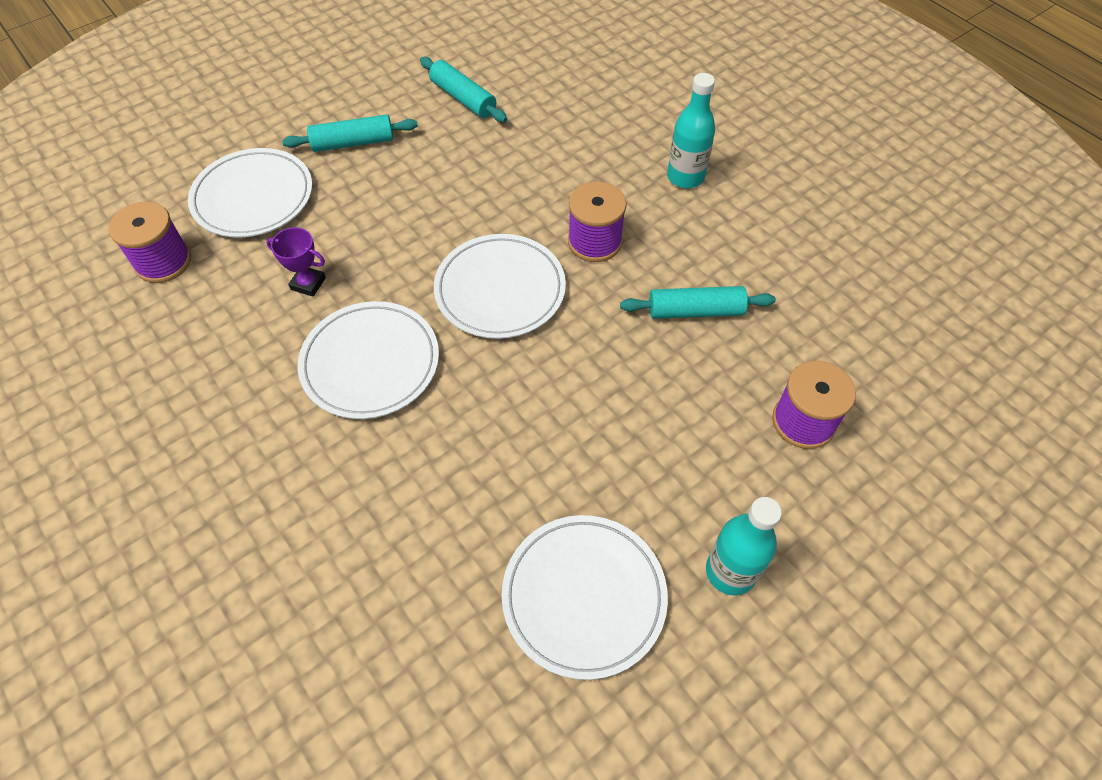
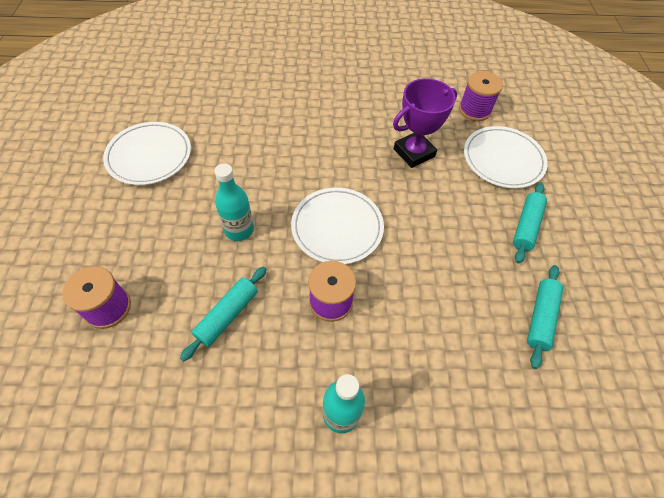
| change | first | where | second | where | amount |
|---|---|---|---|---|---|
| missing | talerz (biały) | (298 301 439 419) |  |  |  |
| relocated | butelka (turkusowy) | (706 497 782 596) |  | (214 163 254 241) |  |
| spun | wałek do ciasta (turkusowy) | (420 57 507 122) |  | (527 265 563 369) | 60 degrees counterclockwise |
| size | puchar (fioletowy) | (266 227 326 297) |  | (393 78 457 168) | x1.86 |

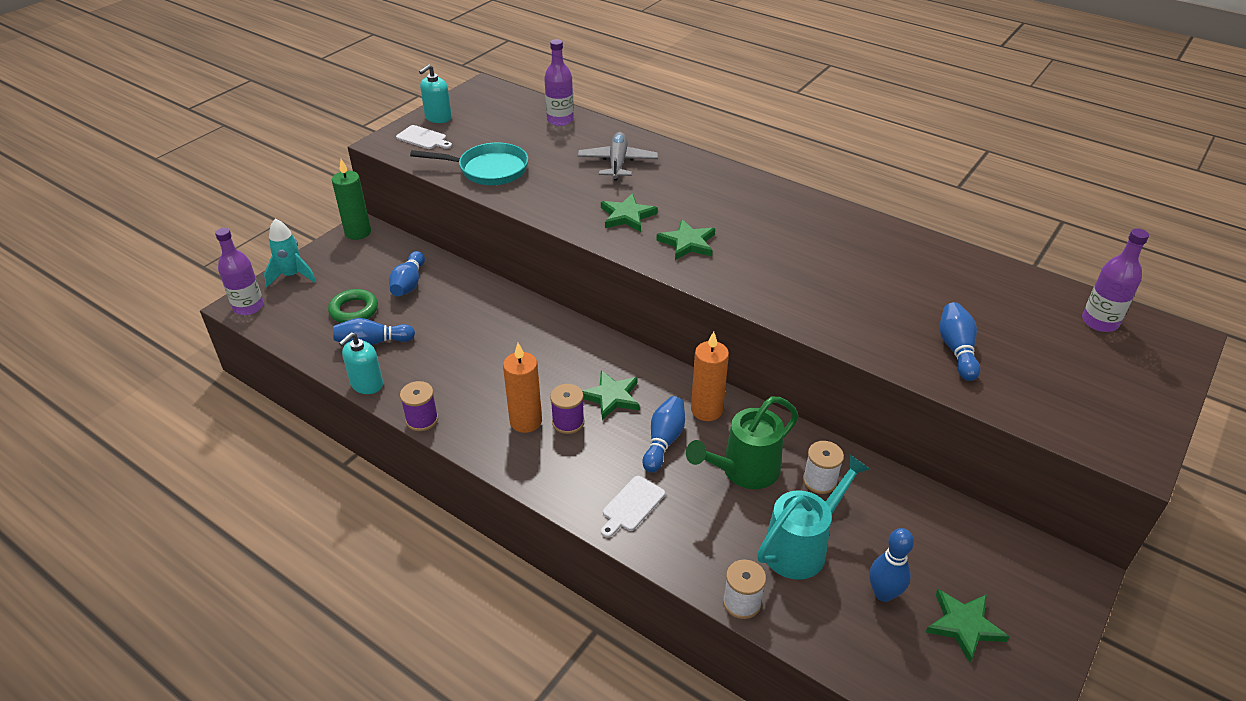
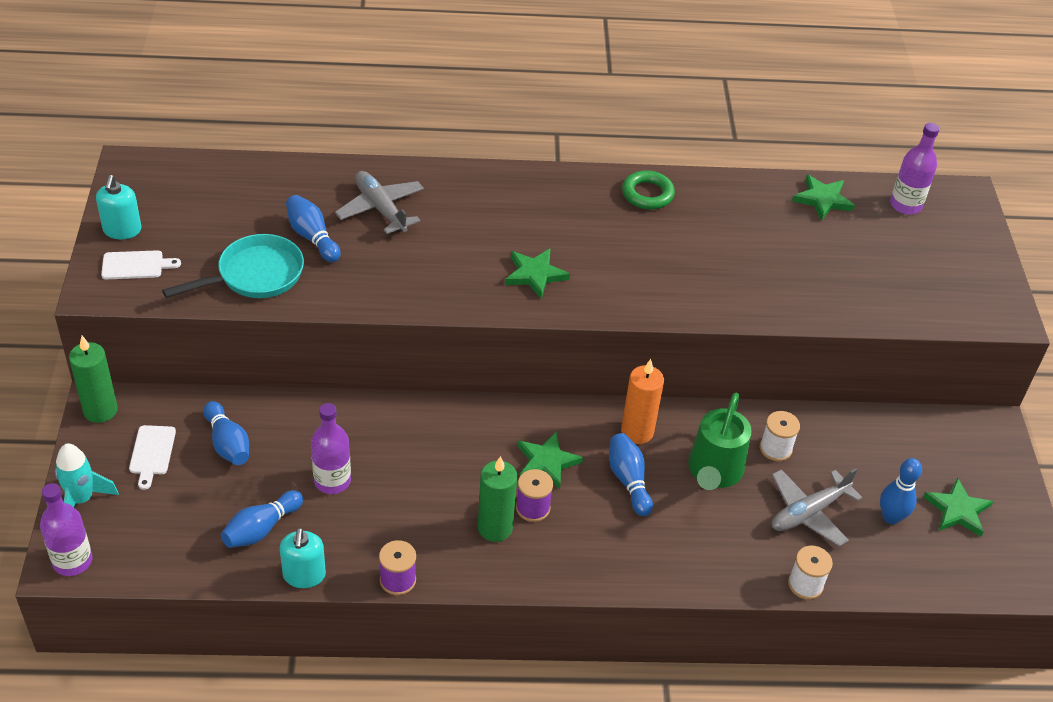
| change | first | where | second | where | amount |
|---|---|---|---|---|---|
| relocated | pierścień (zielony) | (328 289 378 323) |  | (622 170 675 209) |  |
| relocated | butelka (fioletowy) | (544 39 574 126) |  | (311 403 351 494) |  |
| relocated | gwiazda (zielony) | (601 193 658 232) |  | (792 175 855 221) |  |
| relocated | deska do krojenia (biały) | (601 476 665 538) |  | (129 425 176 490) |  |
| relocated | kręgiel (niebieski) | (940 302 981 381) |  | (286 195 341 262) |  |
| exchanged | konewka (turkusowy) | (757 455 870 580) | samolot (szary) | (772 468 863 547) |  |
| colour | świeca (pomarańczowy) | (503 343 542 433) | świeca (zielony) | (478 456 517 542) |  |

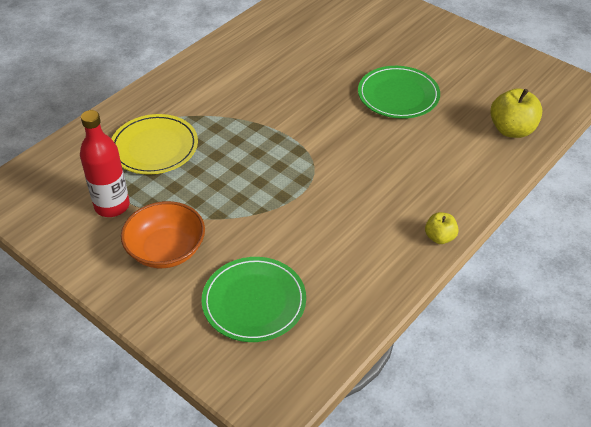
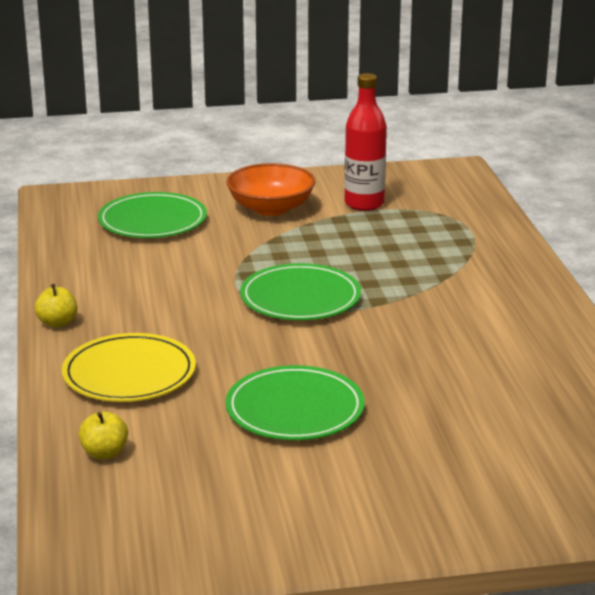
| change | first | where | second | where | amount |
|---|---|---|---|---|---|
| appeared |  |  | talerz (zielony) | (240 263 361 320) |  |
| relocated | talerz (żółty) | (111 114 198 174) |  | (62 333 196 402) |  |
| size | jabłko (żółty) | (490 88 543 138) |  | (78 411 128 459) | x0.58 |

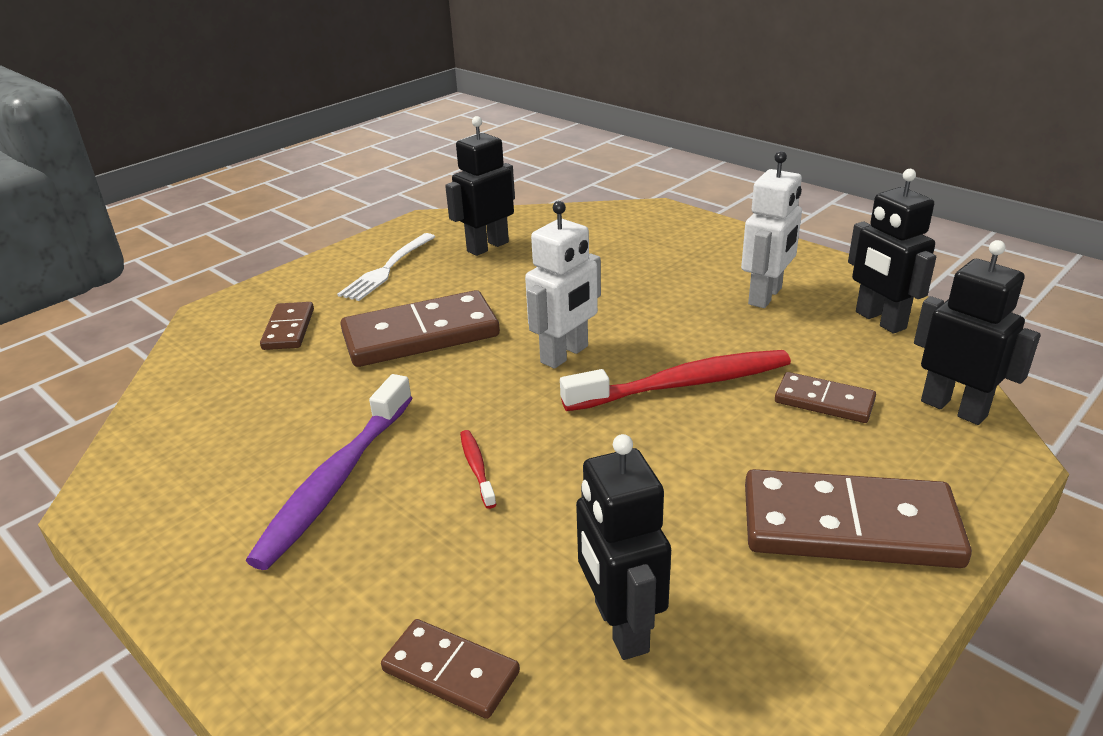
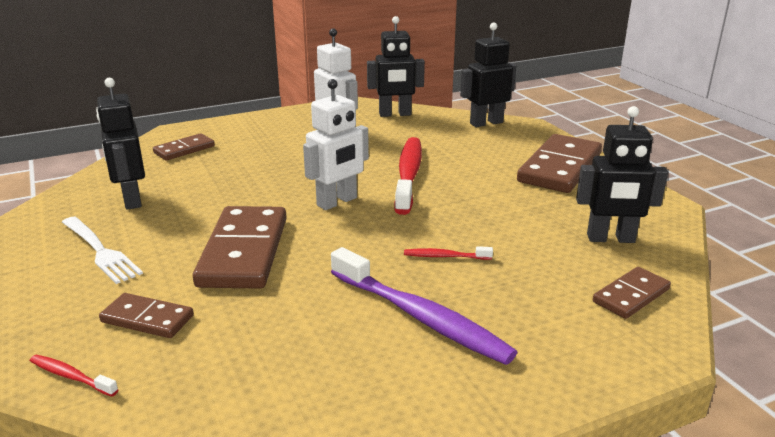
| change | first | where | second | where | amount |
|---|---|---|---|---|---|
| appeared |  |  | szczoteczka do zębów (czerwony) | (30 355 119 397) |  |
| relocated | kostka domina (brązowy) | (775 372 876 423) |  | (153 133 215 161) |  |
| spun | robot (biały) | (525 201 601 369) |  | (303 79 369 210) | 75 degrees clockwise |

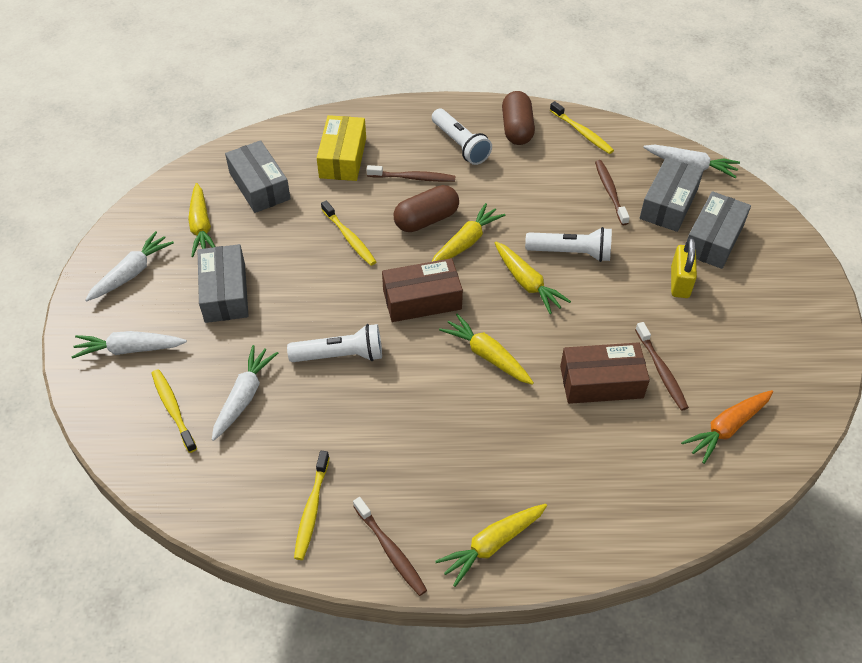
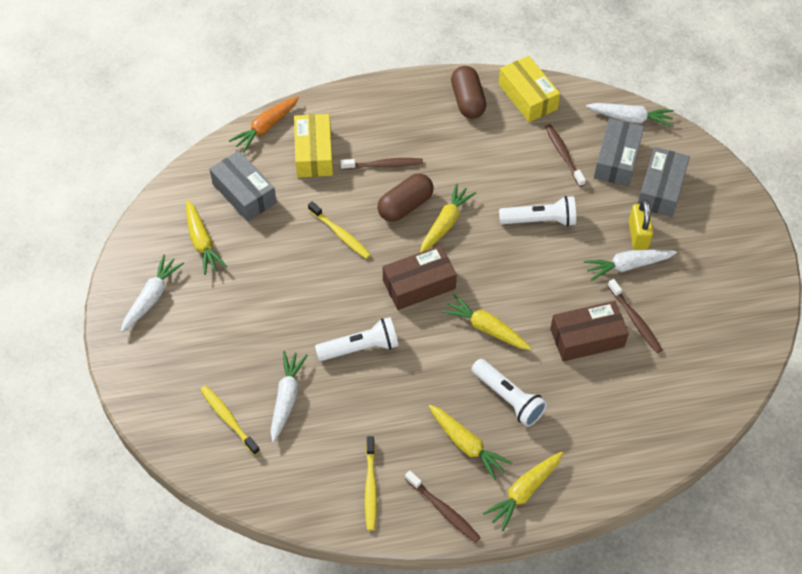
| change | first | where | second | where | amount |
|---|---|---|---|---|---|
| missing | pudełko (szary) | (198 244 249 323) |  |  |  |
| relocated | marchewka (biały) | (72 331 187 359) |  | (584 250 677 281) |  |
| relocated | latarka (biały) | (432 109 492 165) |  | (471 359 547 427) |  |
| relocated | marchewka (żółty) | (494 242 571 314) |  | (429 405 512 481) |  |
| relocated | marchewka (pomarańczowy) | (681 390 773 464) |  | (229 96 299 152) |  |
| exchanged | szczoteczka do zębów (żółty) | (550 101 614 154) | pudełko (żółty) | (499 56 560 122) |  |

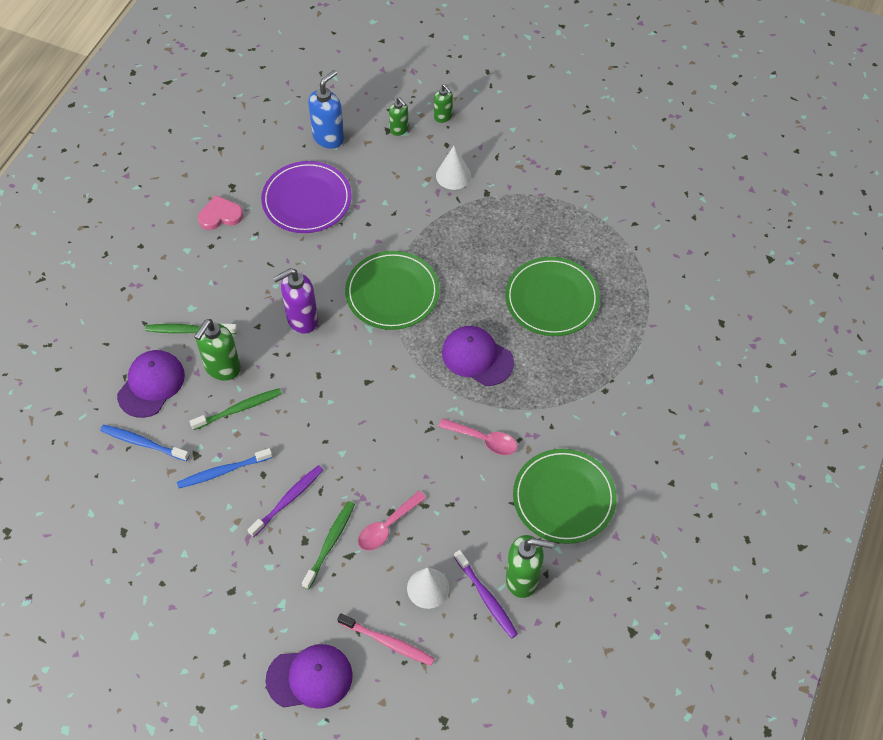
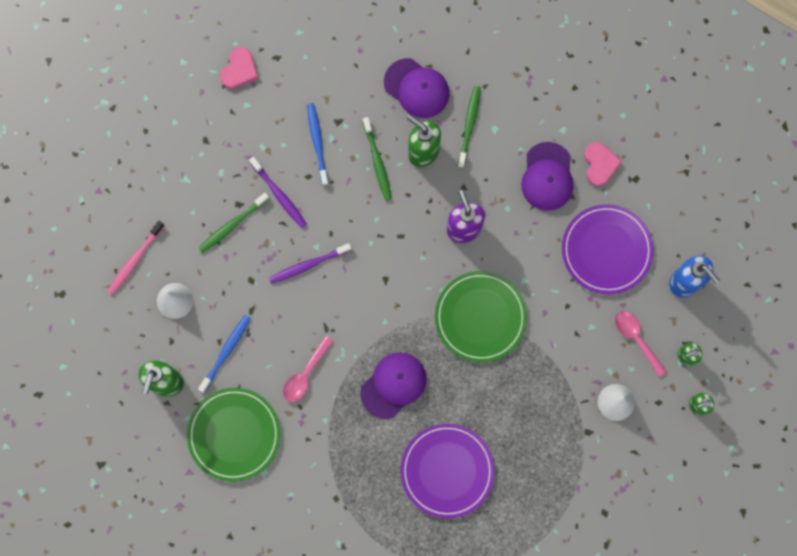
| change | first | where | second | where | amount |
|---|---|---|---|---|---|
| appeared |  |  | serce (różowy) | (220 47 259 89) |  |
| relocated | szczoteczka do zębów (niebieski) | (100 425 189 461) |  | (198 315 251 393) |  |
| relocated | czapka (fioletowy) | (266 644 353 708) |  | (521 142 573 211) |  |
| relocated | łyżka (różowy) | (358 491 426 551) |  | (615 311 667 377) |  |
| relocated | szczoteczka do zębów (fioletowy) | (454 550 518 638) |  | (269 243 351 284) |  |
| colour | talerz (zielony) | (505 257 600 336) | talerz (fioletowy) | (400 424 495 519) |  |
| spun | szczoteczka do zębów (zielony) | (302 501 355 590) |  | (198 193 269 253) | 105 degrees clockwise |

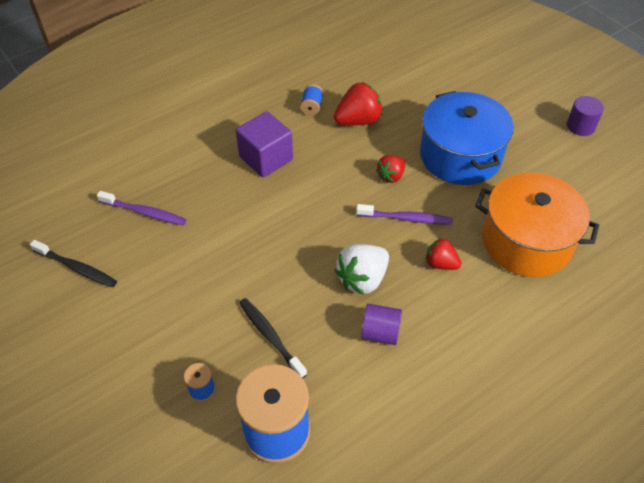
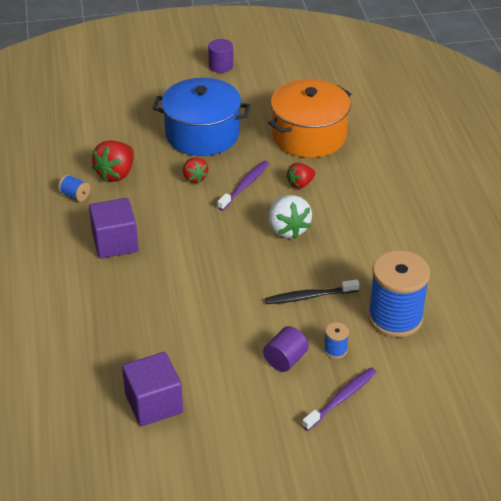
| change | first | where | second | where | amount |
|---|---|---|---|---|---|
| relocated | szczoteczka do zębów (fioletowy) | (97 191 187 225) |  | (302 368 377 431) |  |
| relocated | walec (fioletowy) | (361 304 402 345) |  | (263 326 309 372) |  |
| exchanged | szczoteczka do zębów (czarny) | (30 240 117 287) | sześcian (fioletowy) | (122 352 183 426) |  |
| spun | truskawka (czerwony) | (334 82 383 125) |  | (92 140 134 182) | 150 degrees counterclockwise |

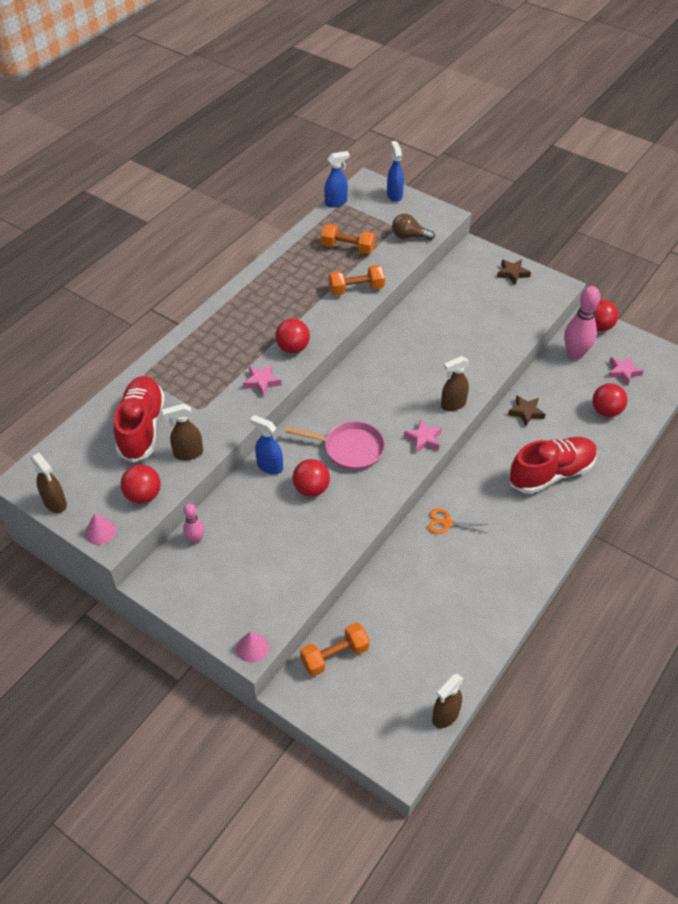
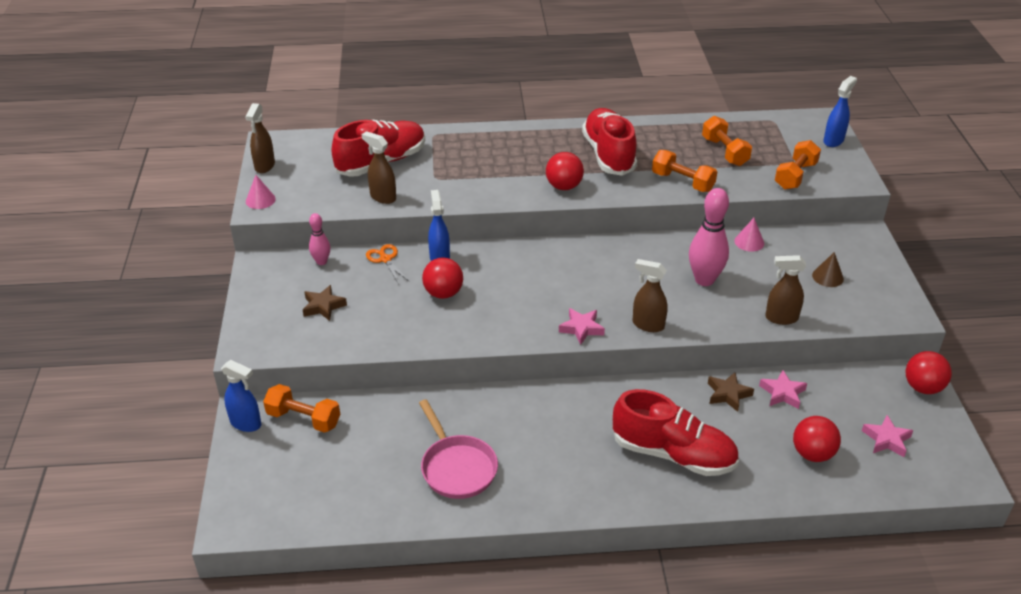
| change | first | where | second | where | amount |
|---|---|---|---|---|---|
| missing | piłka (czerwony) | (121 464 161 504) |  |  |  |
| appeared |  |  | but (czerwony) | (582 108 637 176) |  |
| appeared |  |  | stożek (brązowy) | (812 252 844 287) |  |
| relocated | stożek (różowy) | (236 632 269 663) |  | (734 218 764 252) |  |
| relocated | gwiazda (różowy) | (243 364 281 397) |  | (759 370 807 409) |  |
| relocated | patelnia (różowy) | (285 421 385 470) |  | (419 399 498 499) |  |
| relocated | spryskiwacz (niebieski) | (324 151 349 208) |  | (221 360 261 432) |  |
| relocated | nożyczki (pomarańczowy) | (428 508 488 534) |  | (366 244 410 284) |  |
| relocated | spryskiwacz (brązowy) | (432 674 463 728) |  | (765 255 806 325) |  |
| relocated | gwiazda (brązowy) | (497 259 531 285) |  | (303 285 347 321) |  |
| relocated | kręgiel (różowy) | (564 286 600 360) |  | (689 188 729 286) |  |
| exchanged | żarówka (brązowy) | (392 214 435 240) | hantel (pomarańczowy) | (775 140 821 189) |  |

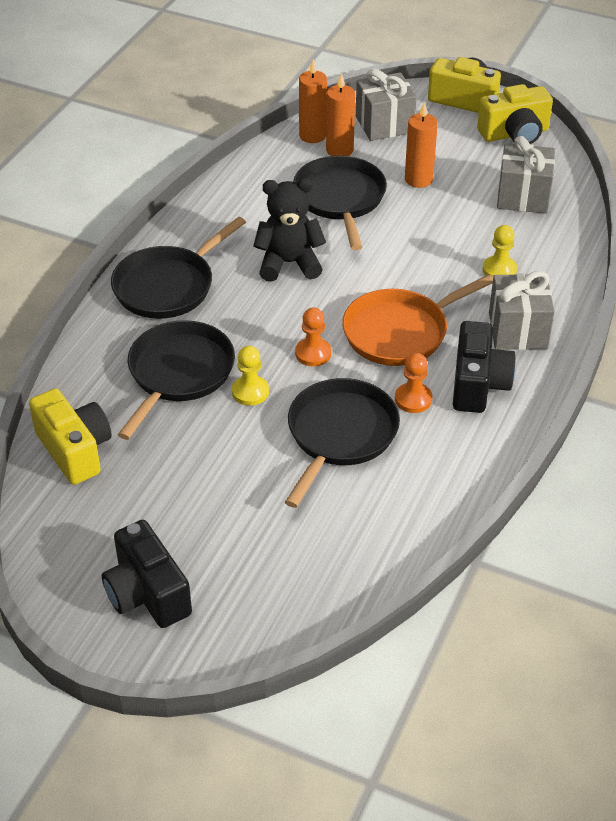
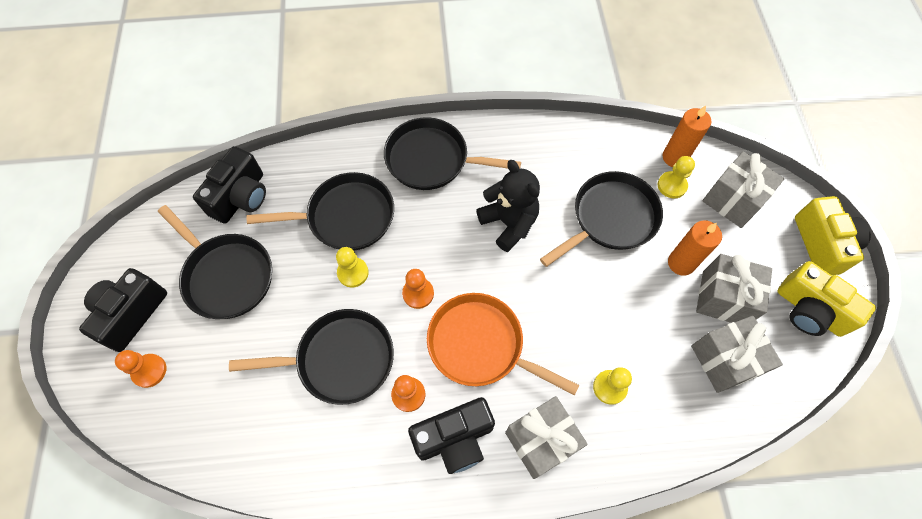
| change | first | where | second | where | amount |
|---|---|---|---|---|---|
| appeared |  |  | pionek (pomarańczowy) | (115 350 167 388) |  |
| appeared |  |  | patelnia (czarny) | (158 205 272 319) |  |
| appeared |  |  | prezent (szary) | (696 254 772 323) |  |
| exchanged | świeca (pomarańczowy) | (326 73 355 156) | pionek (żółty) | (658 156 695 199) |  |
| colour | aparat fotograficzny (żółty) | (29 388 112 485) | aparat fotograficzny (czarny) | (193 146 266 224) |  |

